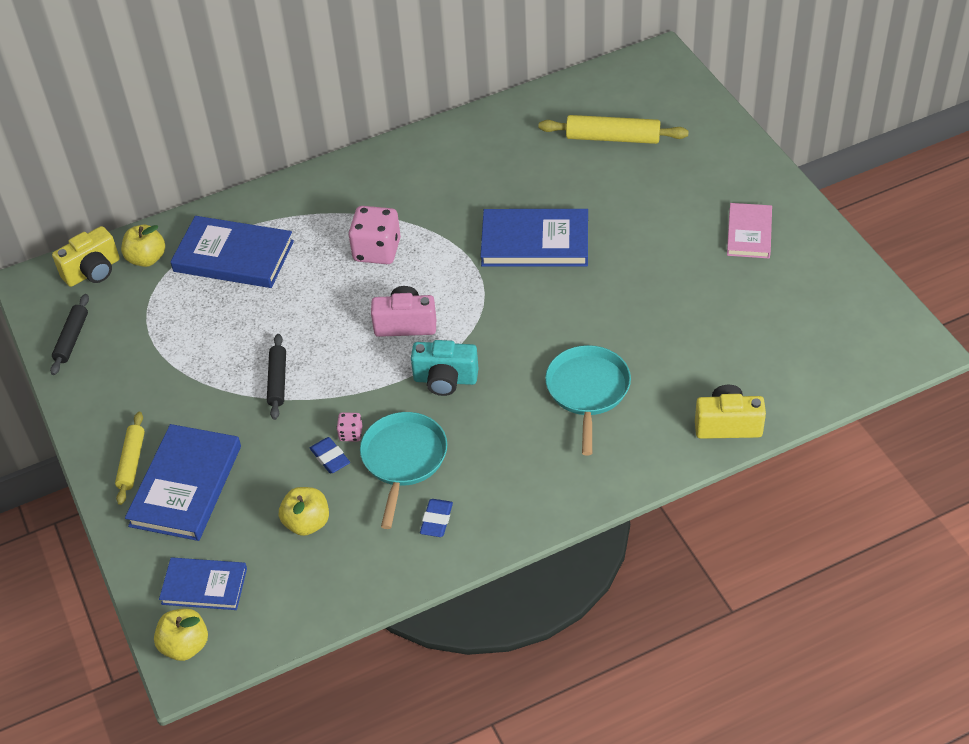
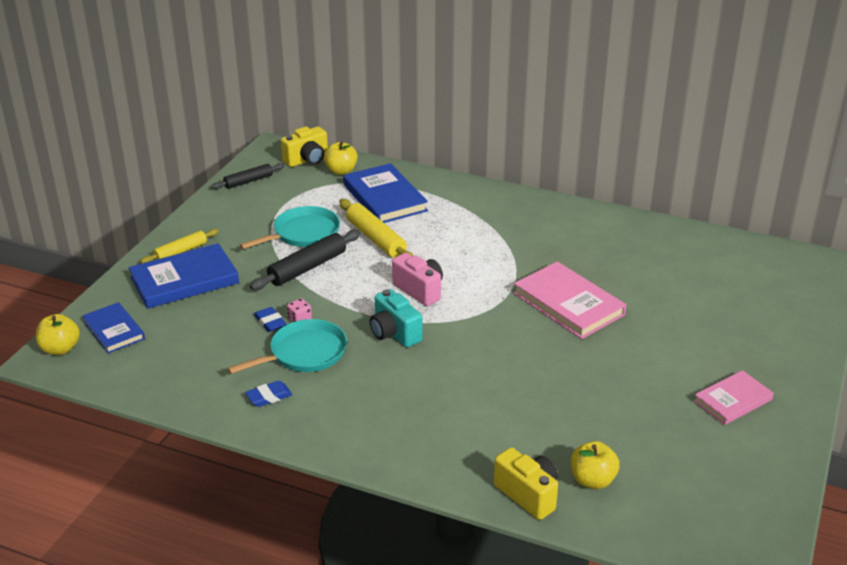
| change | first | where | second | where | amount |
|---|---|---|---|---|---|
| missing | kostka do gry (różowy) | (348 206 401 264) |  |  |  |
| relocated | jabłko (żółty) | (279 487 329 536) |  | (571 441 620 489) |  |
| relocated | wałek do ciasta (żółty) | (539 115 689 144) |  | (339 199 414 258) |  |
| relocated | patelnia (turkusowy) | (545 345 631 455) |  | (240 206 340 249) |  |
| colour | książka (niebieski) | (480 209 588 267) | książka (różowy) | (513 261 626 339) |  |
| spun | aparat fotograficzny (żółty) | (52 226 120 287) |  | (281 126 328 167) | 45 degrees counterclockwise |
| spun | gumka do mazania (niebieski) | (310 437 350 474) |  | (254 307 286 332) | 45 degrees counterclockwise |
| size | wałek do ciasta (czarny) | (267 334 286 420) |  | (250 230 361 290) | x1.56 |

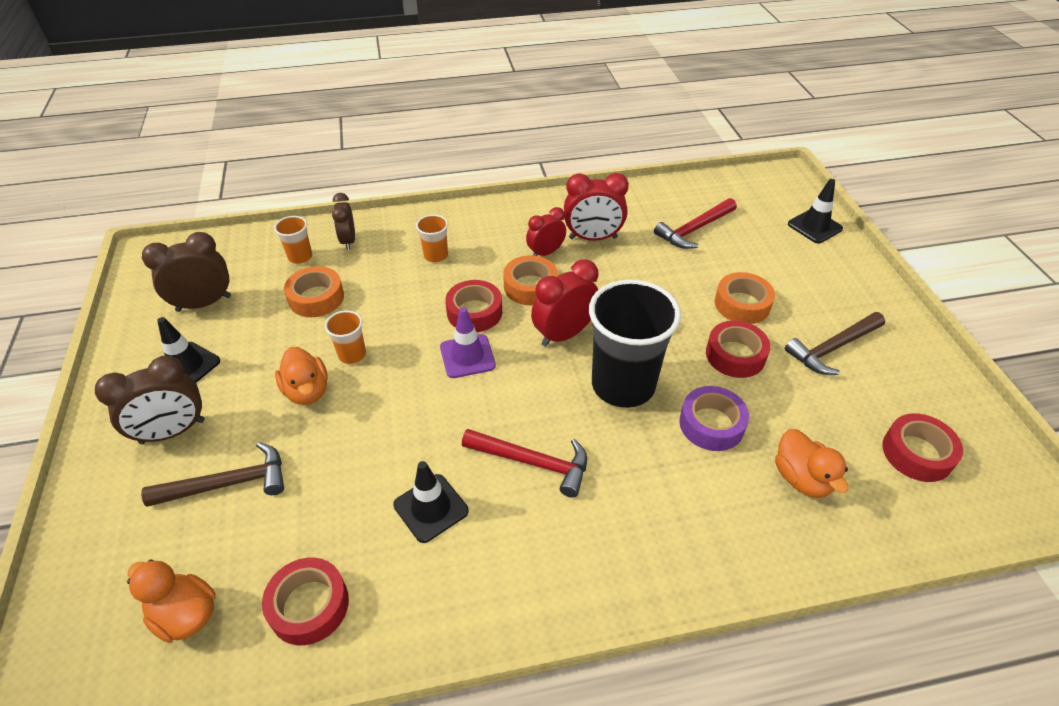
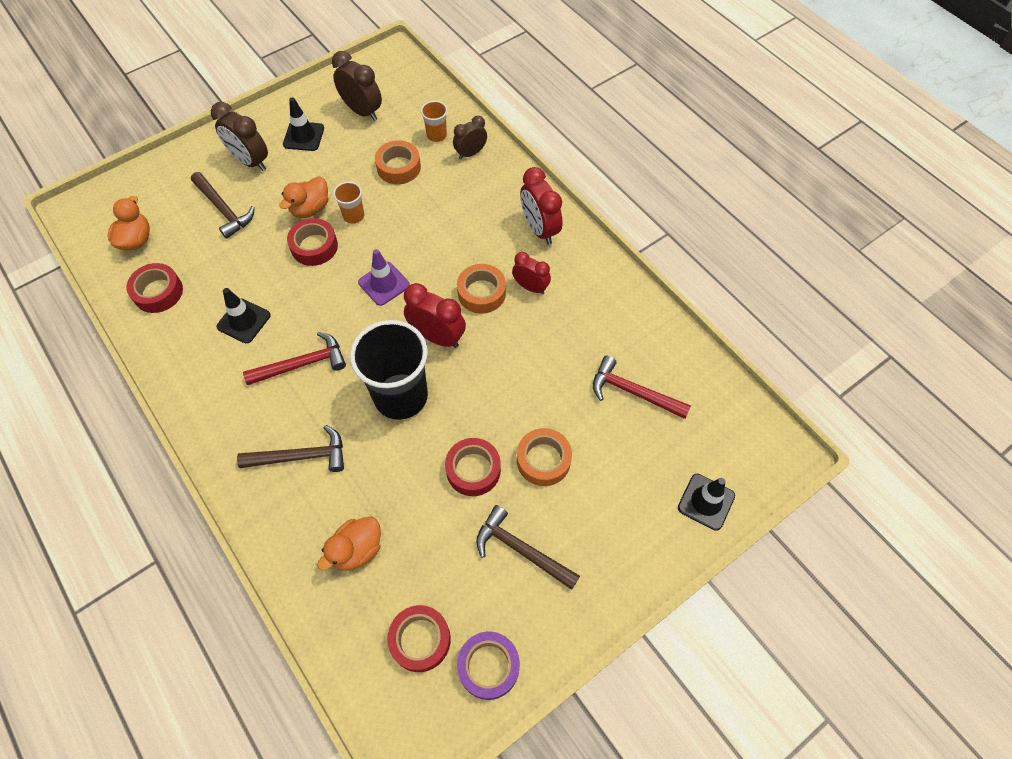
| change | first | where | second | where | amount |
|---|---|---|---|---|---|
| missing | szklanka (pomarańczowy) | (416 214 448 263) |  |  |  |
| appeared |  |  | młotek (brązowy) | (237 425 344 472) |  |
| relocated | taśma klejąca (czerwony) | (445 280 502 332) |  | (287 218 338 266) |  |
| relocated | budzik (czerwony) | (564 173 629 241) |  | (520 167 563 245) |  |
| relocated | taśma klejąca (fioletowy) | (679 386 749 451) |  | (457 631 520 700) |  |
| spun | młotek (czerwony) | (462 429 587 498) |  | (243 332 346 385) | 105 degrees counterclockwise |

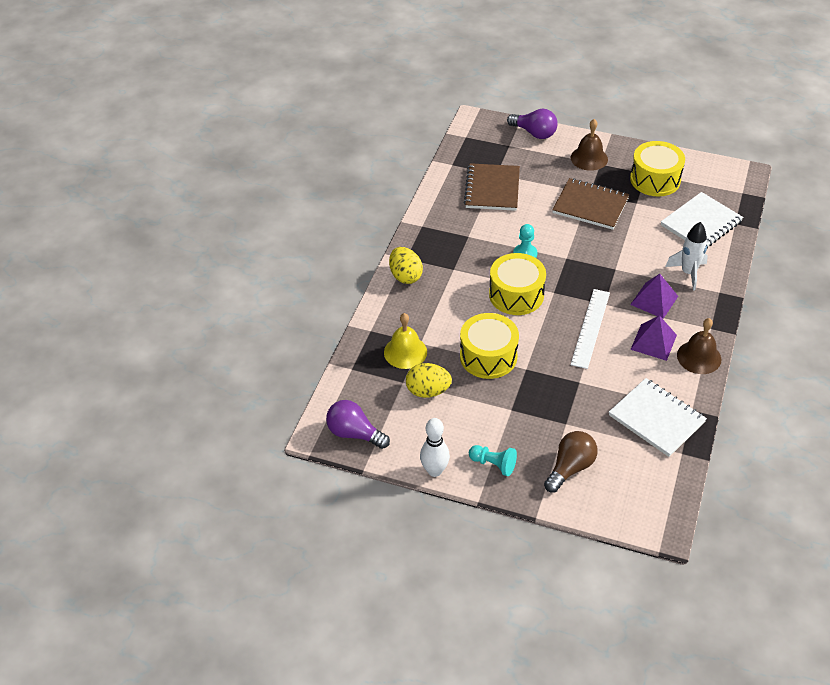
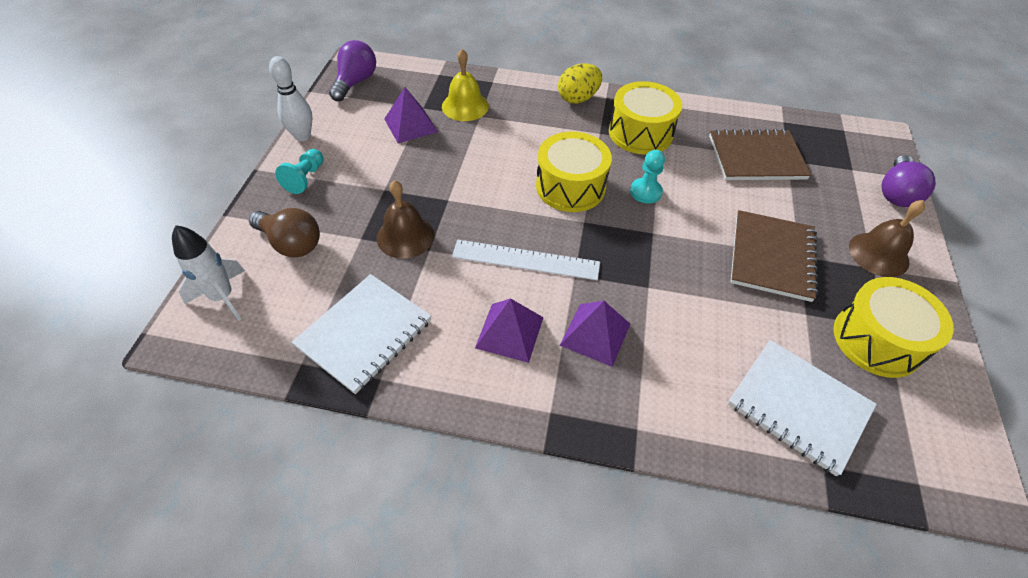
| change | first | where | second | where | amount |
|---|---|---|---|---|---|
| relocated | bęben (żółty) | (460 313 519 379) |  | (609 81 682 155) |  |
| relocated | rakieta (biały) | (665 222 708 291) |  | (172 225 245 321) |  |
| relocated | dzwonek (brązowy) | (677 318 721 374) |  | (377 180 434 259) |  |
| exchanged | jajko (żółty) | (406 363 452 398) | piramida (fioletowy) | (384 87 438 143) |  |

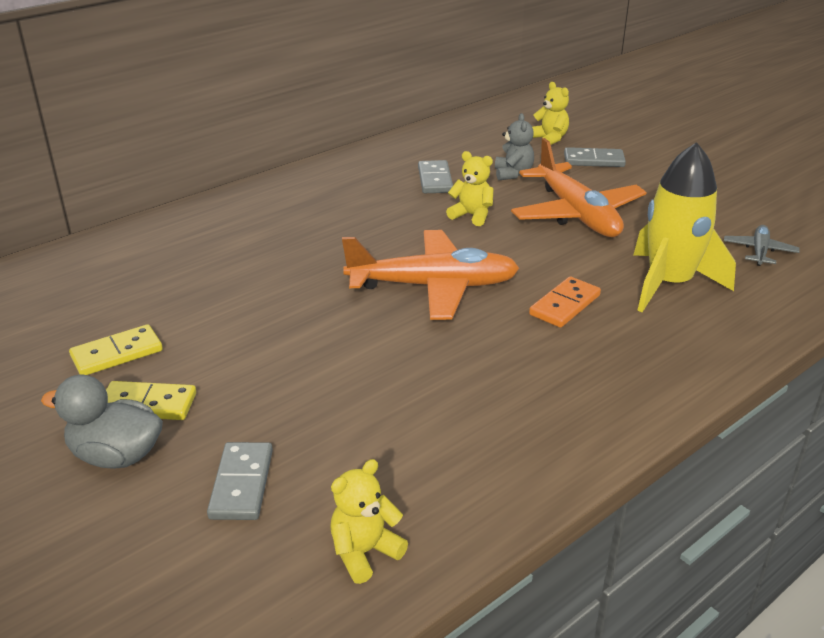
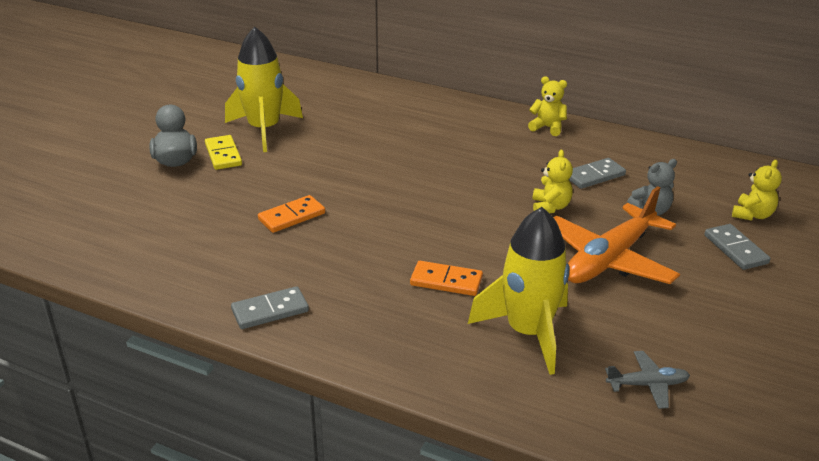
| change | first | where | second | where | amount |
|---|---|---|---|---|---|
| missing | samolot (pomarańczowy) | (342 230 519 320) |  |  |  |
| appeared |  |  | kostka domina (pomarańczowy) | (258 195 325 233) |  |
| relocated | kostka domina (szary) | (207 442 273 520) |  | (231 286 309 329) |  |
| relocated | miś (żółty) | (330 459 408 584) |  | (528 76 567 136) |  |
| exchanged | kostka domina (żółty) | (69 324 163 375) | rakieta (żółty) | (225 27 303 152) |  |

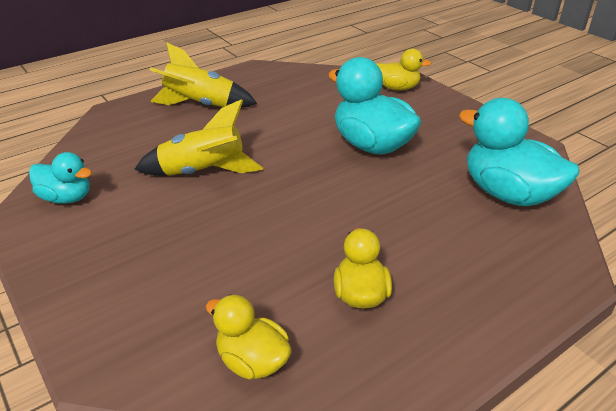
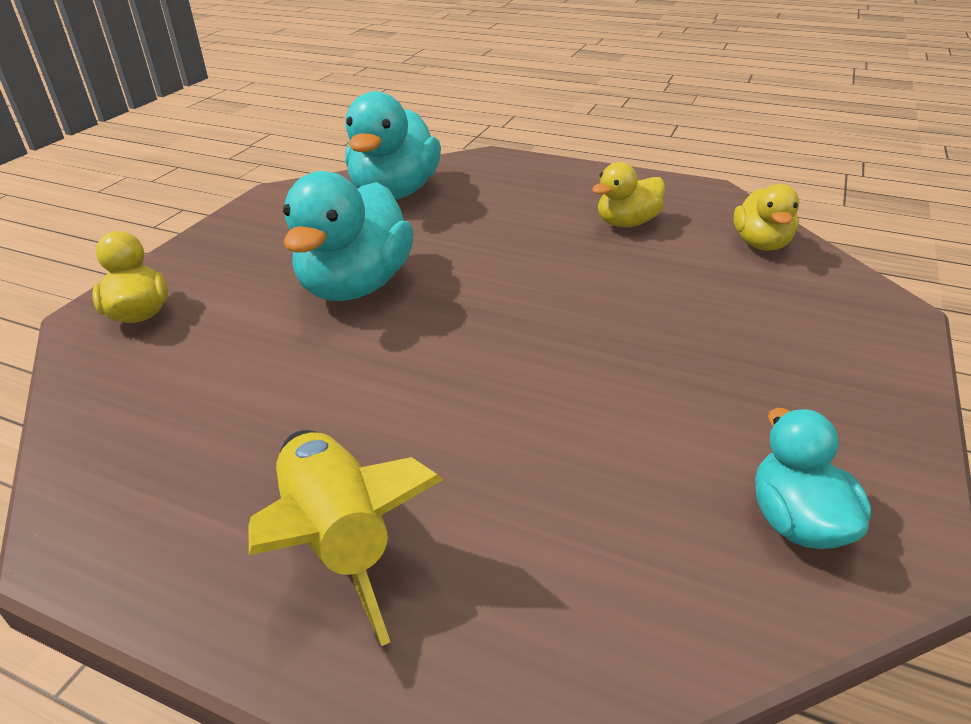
| change | first | where | second | where | amount |
|---|---|---|---|---|---|
| missing | rakieta (żółty) | (135 99 263 176) |  |  |  |

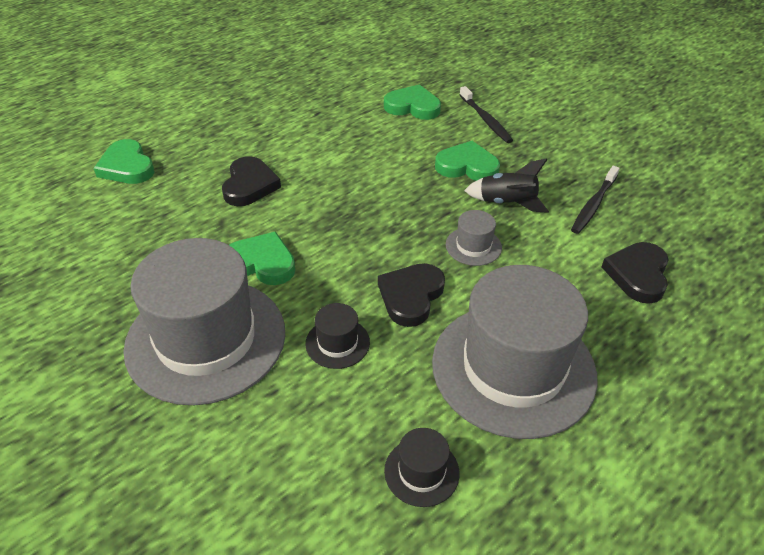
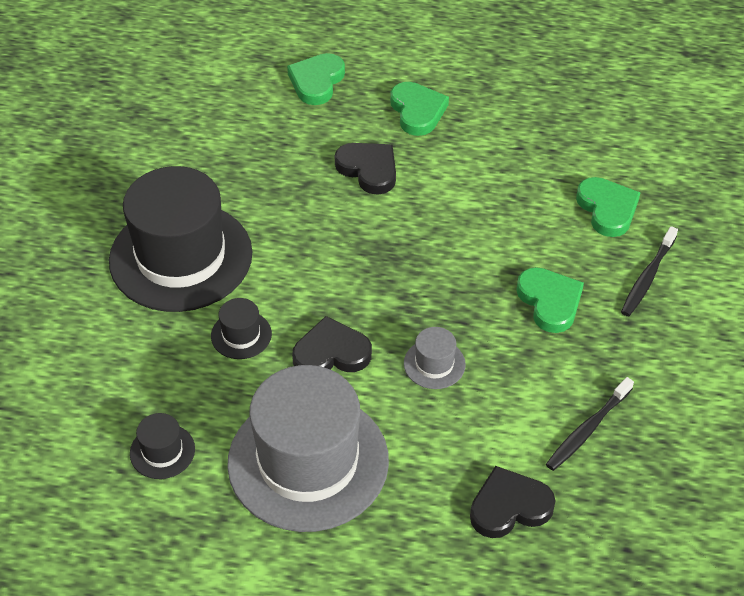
| change | first | where | second | where | amount |
|---|---|---|---|---|---|
| missing | rakieta (czarny) | (464 158 549 213) |  |  |  |
| relocated | serce (zielony) | (229 231 295 285) |  | (390 82 449 136) |  |
| colour | kapelusz (szary) | (123 238 285 405) | kapelusz (czarny) | (109 166 252 312) |  |
| spun | serce (czarny) | (222 156 281 206) |  | (335 143 396 195) | 105 degrees counterclockwise |
| spun | szczoteczka do zębów (czarny) | (571 166 620 234) |  | (546 377 634 471) | 45 degrees counterclockwise |

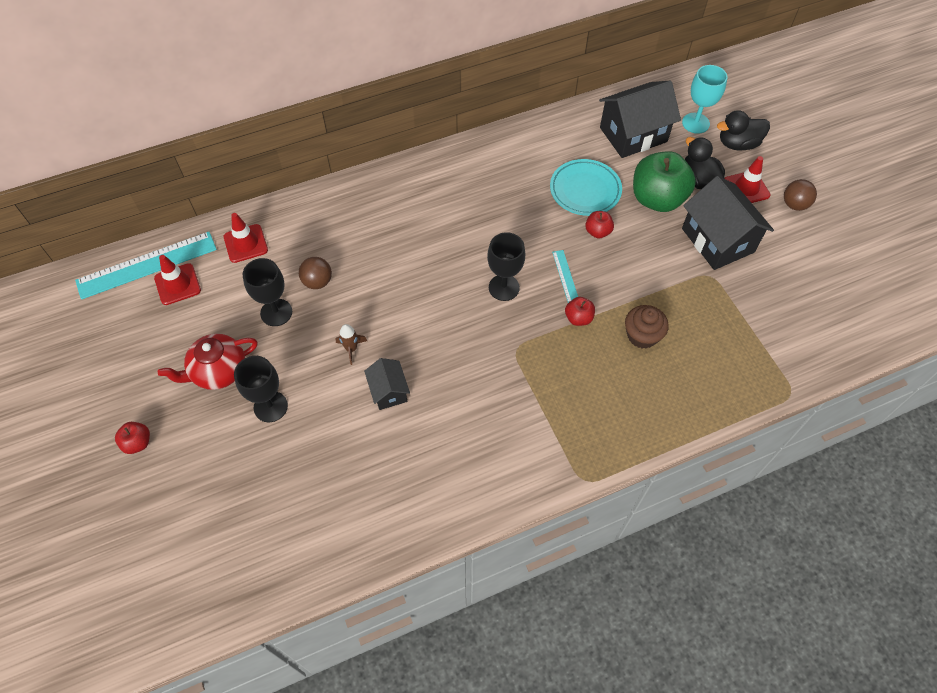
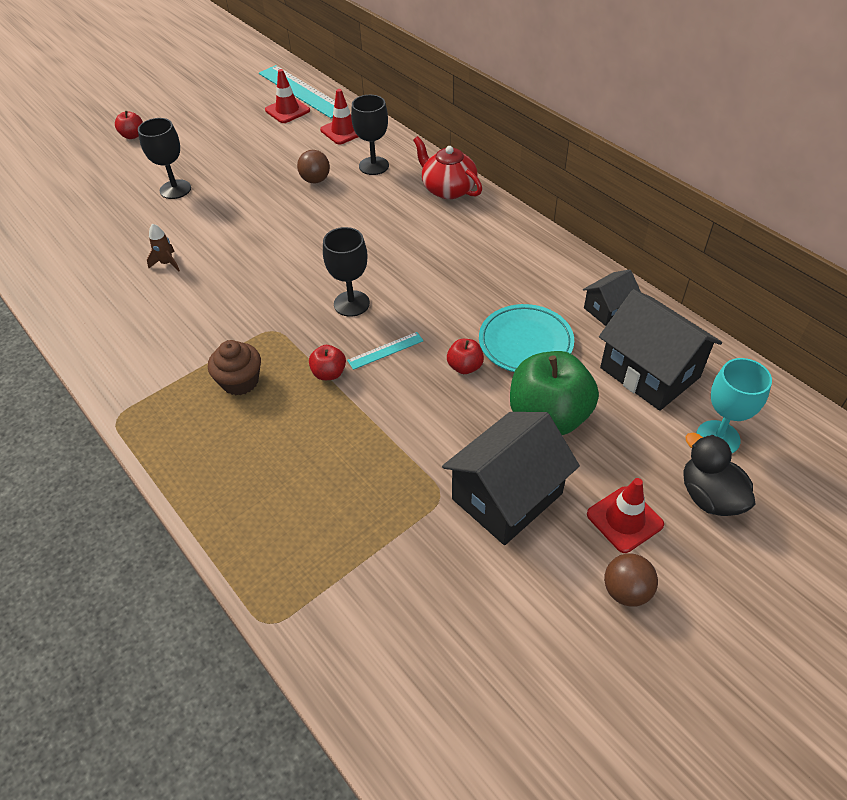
| change | first | where | second | where | amount |
|---|---|---|---|---|---|
| missing | kaczka (czarny) | (684 137 725 189) |  |  |  |
| relocated | imbryk (czerwony) | (158 334 258 390) |  | (413 136 482 199) |  |
| relocated | kielich (czarny) | (242 258 292 326) |  | (351 95 389 175) |  |
| relocated | rakieta (brązowy) | (336 324 367 365) |  | (147 223 180 272) |  |
| relocated | domek (czarny) | (364 358 410 410) |  | (583 269 641 326) |  |
| relocated | muffinka (brązowy) | (625 305 669 349) |  | (208 340 261 395) |  |

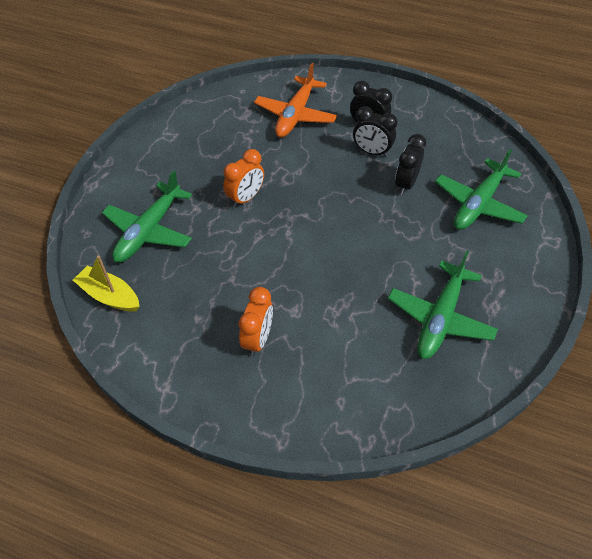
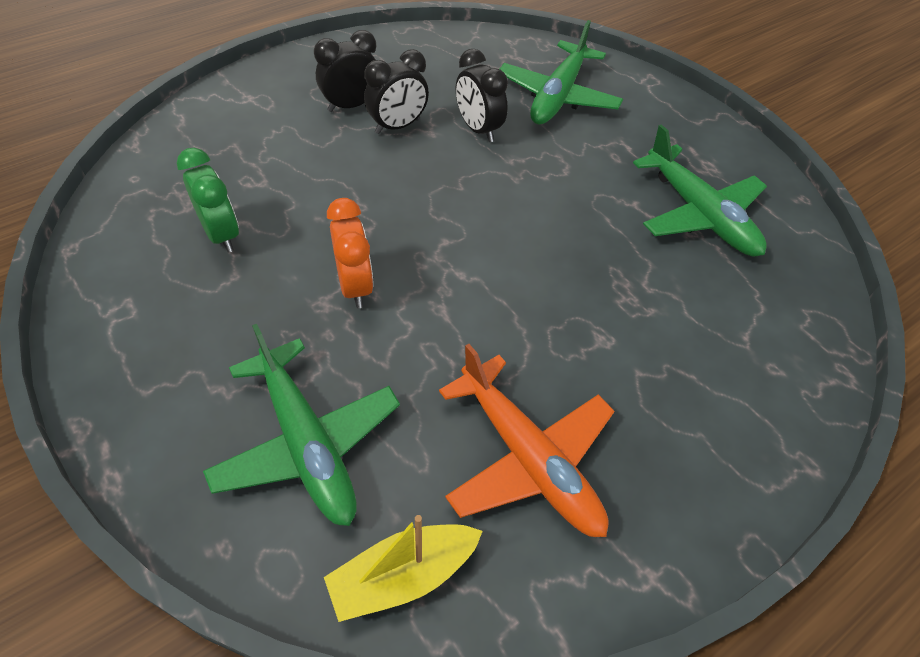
| change | first | where | second | where | amount |
|---|---|---|---|---|---|
| missing | budzik (pomarańczowy) | (238 287 273 357) |  |  |  |
| appeared |  |  | budzik (zielony) | (177 148 239 253) |  |
| relocated | samolot (pomarańczowy) | (254 63 337 138) |  | (439 344 615 537) |  |
| spun | samolot (zielony) | (435 149 528 230) |  | (500 20 623 124) | 45 degrees clockwise |

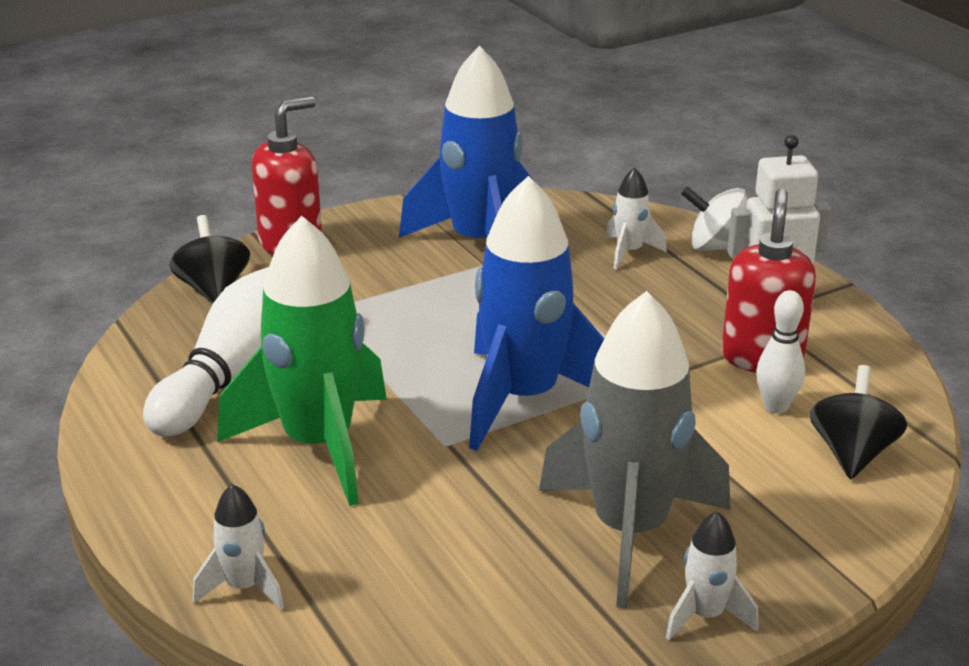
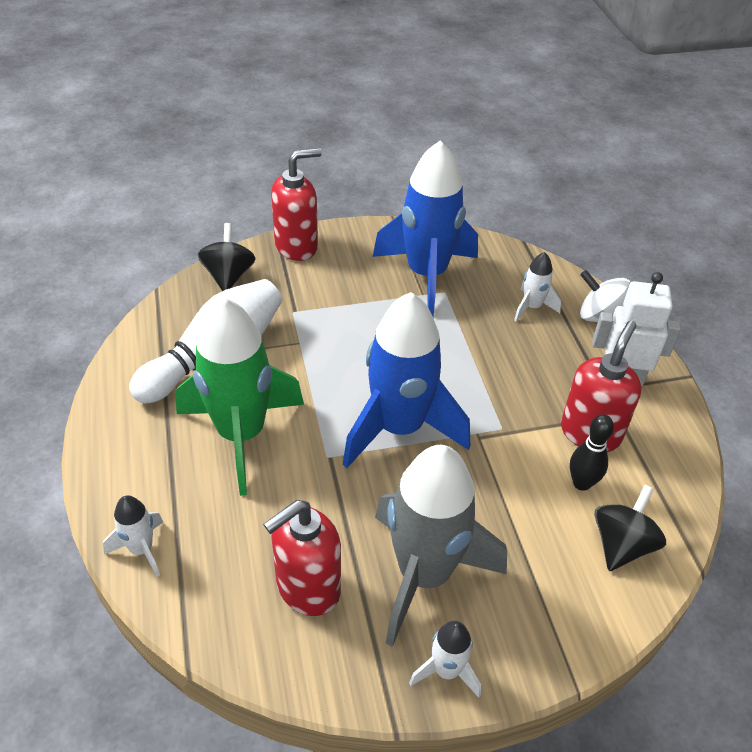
| change | first | where | second | where | amount |
|---|---|---|---|---|---|
| appeared |  |  | dozownik mydła (czerwony) | (263 500 341 616) |  |
| colour | kręgiel (biały) | (756 290 805 413) | kręgiel (czarny) | (570 414 614 491) |  |

